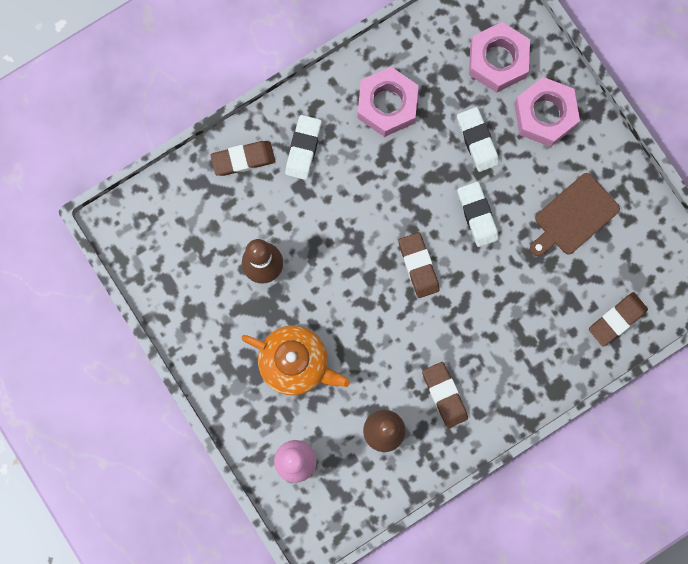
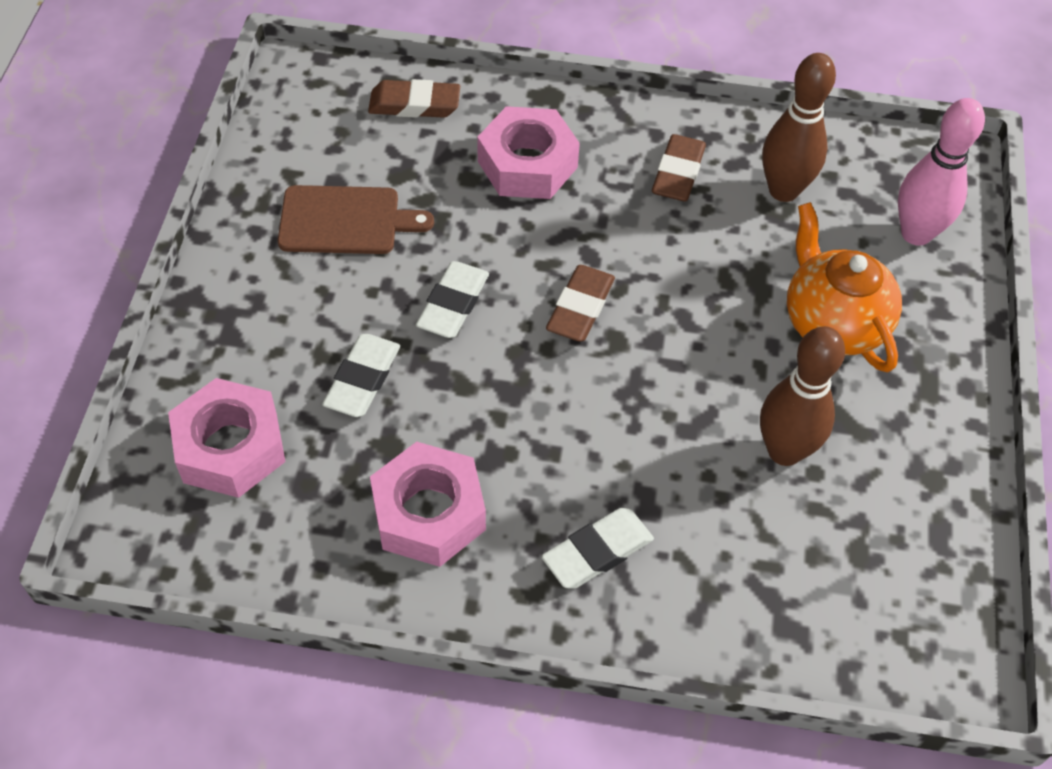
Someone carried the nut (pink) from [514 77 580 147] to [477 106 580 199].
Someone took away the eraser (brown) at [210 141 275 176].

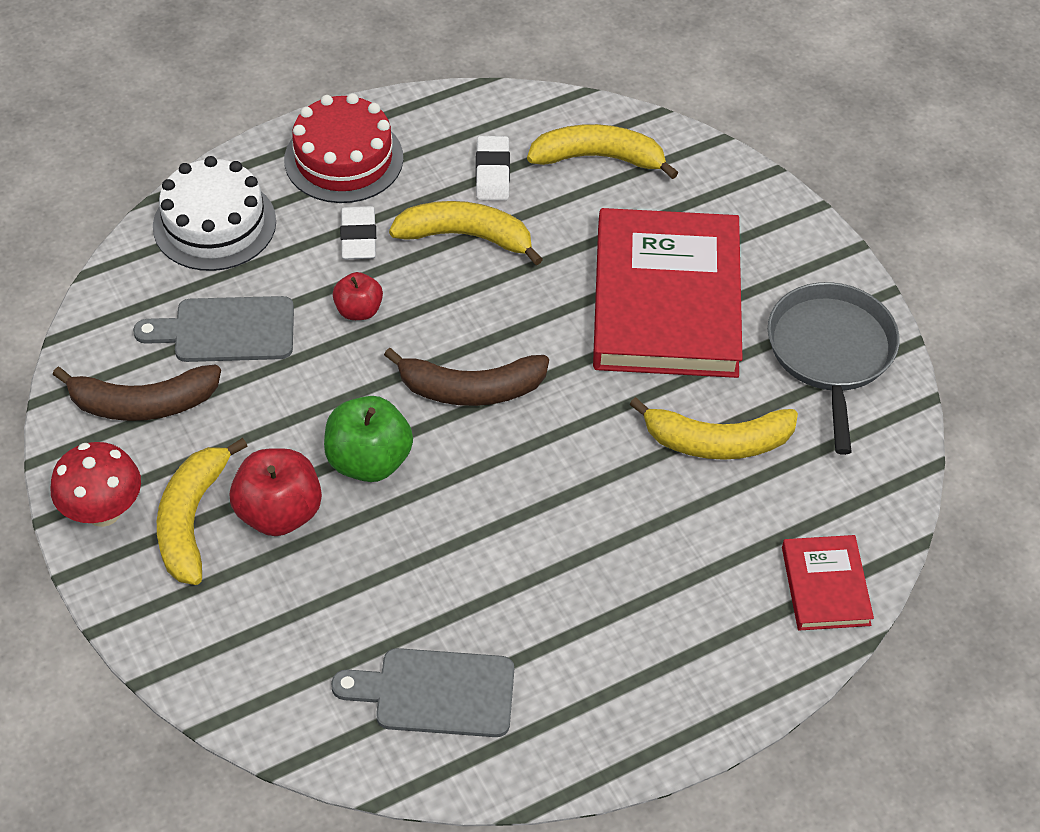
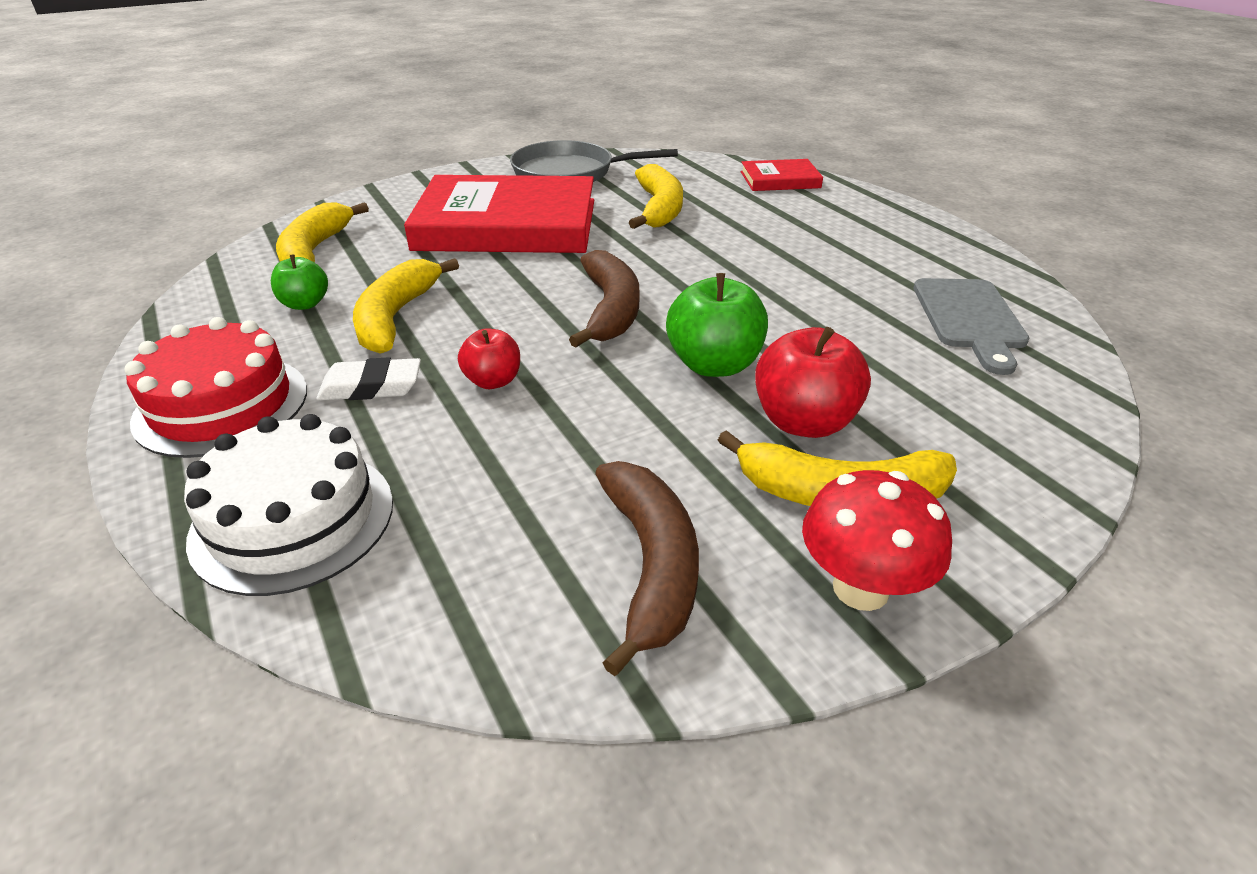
Someone swapped the eraser (white) at [476 136 510 200] for the apple (green) at [271 255 328 310].
Someone took away the cutting board (grey) at [133 296 294 362].

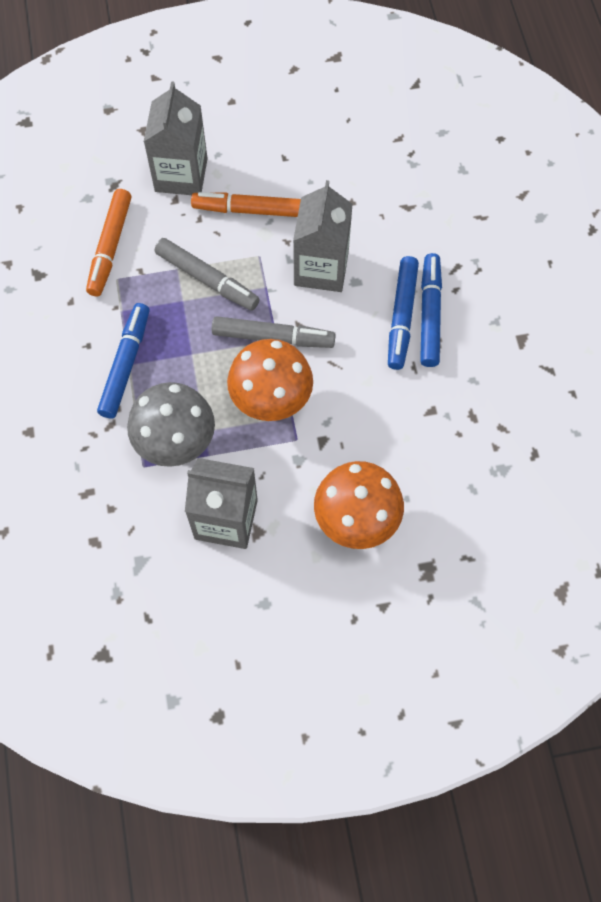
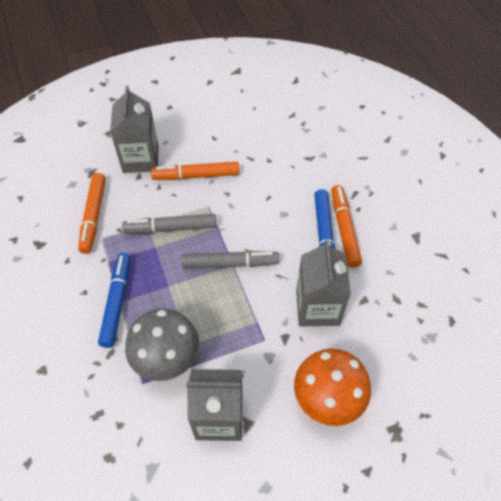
Someone carried the carton (grey) from [293 180 353 292] to [296 240 351 326].
Someone rotated the marker (grey) at [155 238 260 311] by 150 degrees clockwise.
Someone repainted the marker (blue) at [420 253 442 367], which became the marker (orange) at [331 185 362 267].
Someone took away the mushroom (orange) at [227 339 313 421].

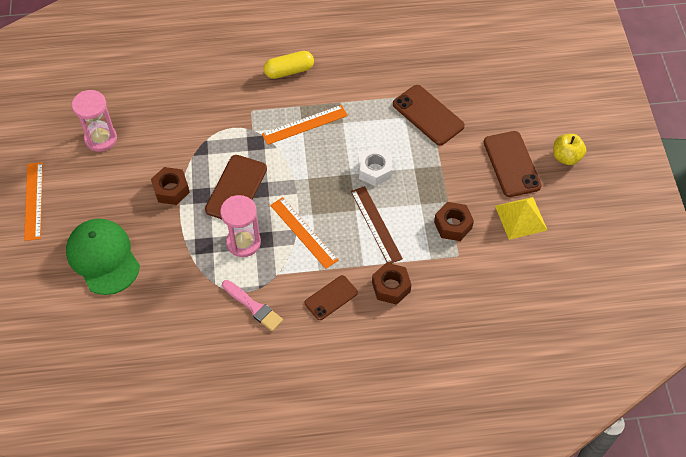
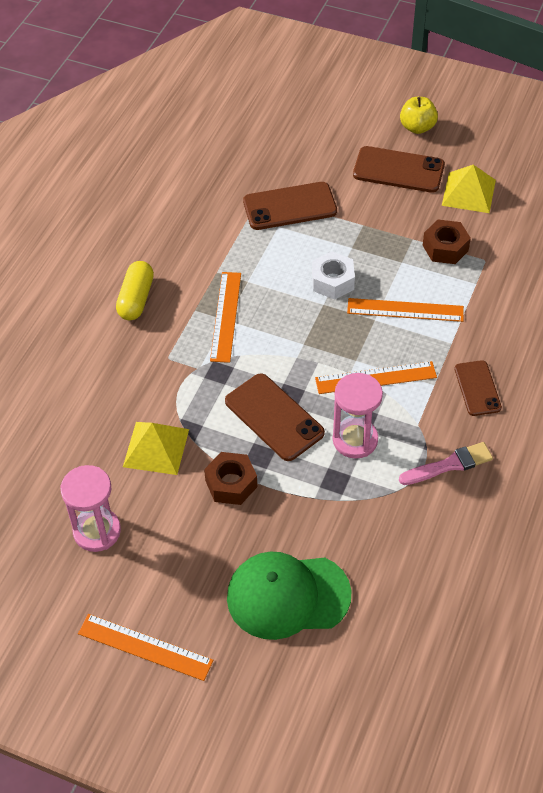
Someone repainted the ruler (brown) at [351 186 403 264], which became the ruler (orange) at [347 298 464 322].
Someone took away the nut (brown) at [372 263 412 305].
Someone put down the pyramid (yellow) at [123 422 189 475].

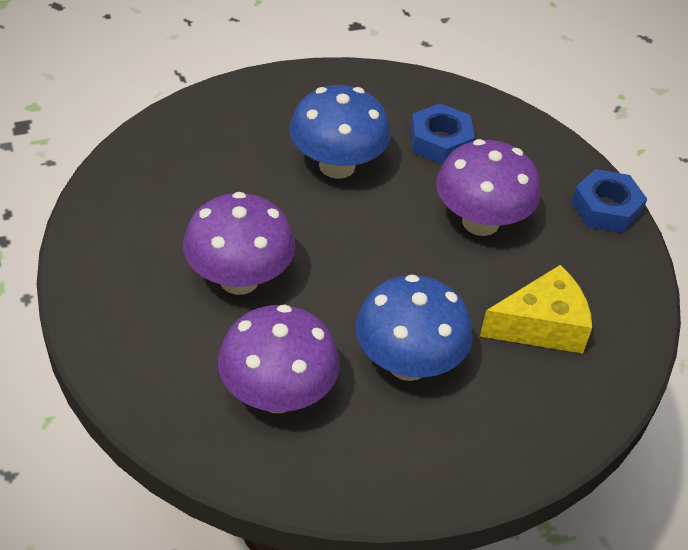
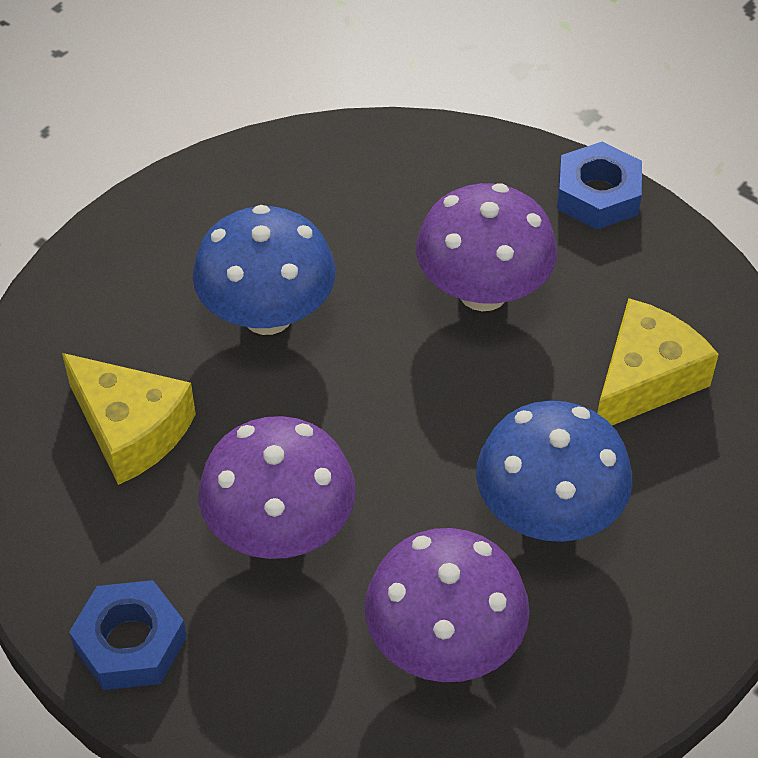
Someone carried the nut (blue) from [410 103 475 164] to [69 580 187 690].
Someone put down the cheese (yellow) at [62 353 196 485].

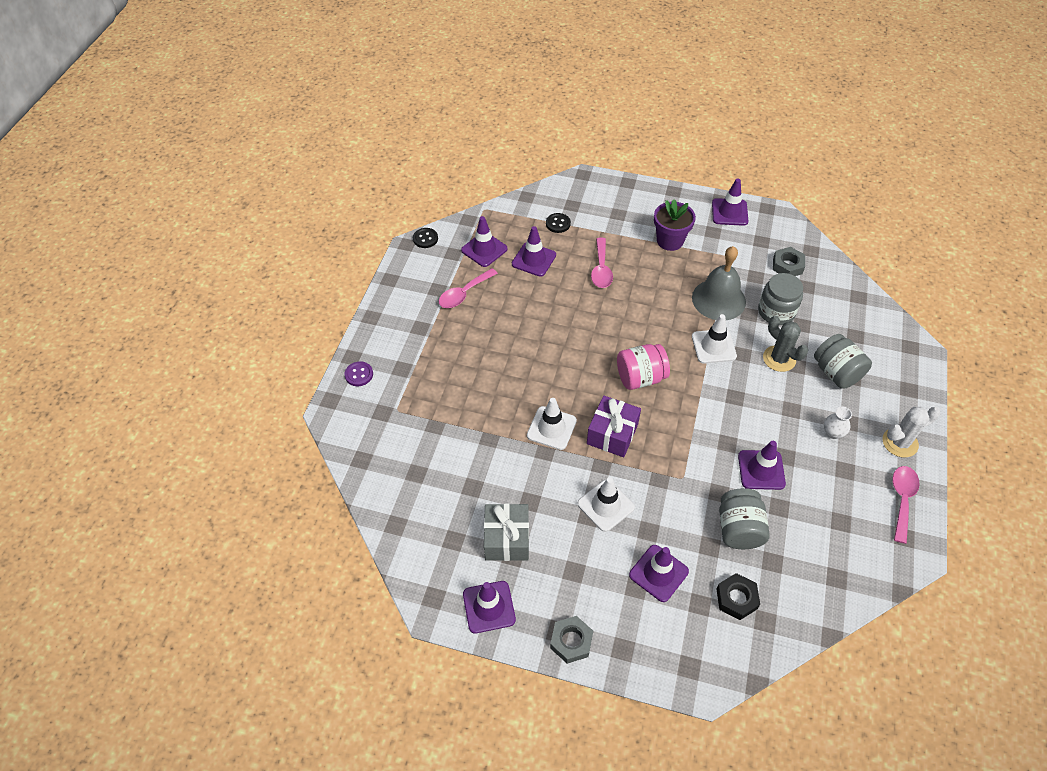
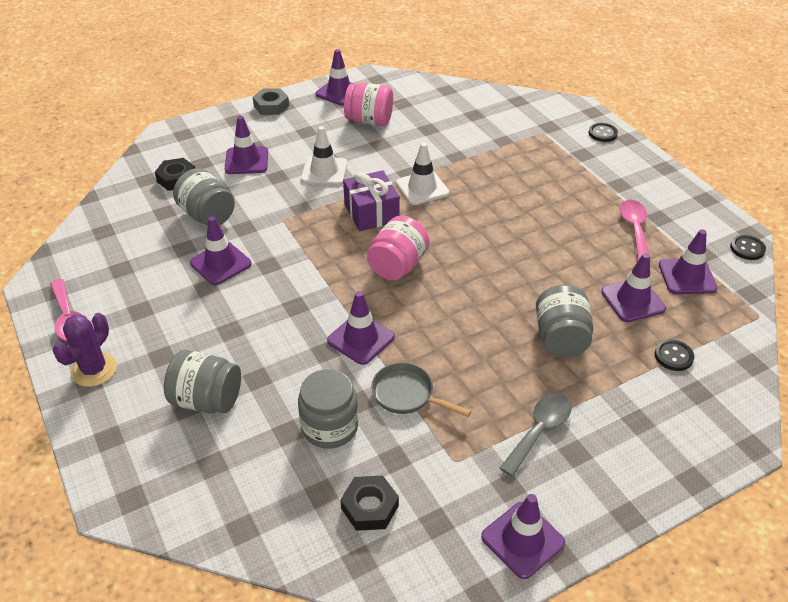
Someone swapped the flower pot (purple) at [654 199 696 251] for the spoon (grey) at [500 393 572 477].
Someone swapped the spoon (pink) at [591 238 613 288] for the jar (grey) at [536 285 593 357].
Someone swapped the bell (grey) at [692 246 746 320] for the pan (grey) at [371 363 471 417].
Someone repainted the nut (grey) at [773 247 805 276], which became the nut (black) at [340 476 399 531].
Someone repainted the traffic cone (white) at [692 314 737 364], which became the traffic cone (purple) at [327 291 395 365].
Someone took away the cactus (grey) at [763 316 808 372].
Someone repainted the button (purple) at [344 362 373 386], which became the button (black) at [589 123 618 142].
Someone took away the vase (white) at [824 407 852 439].
Someone repainted the cactus (white) at [883 407 940 457], which became the cactus (purple) at [52 313 117 387].
Someone swapped the gift (grey) at [484 503 529 561] for the jar (pink) at [344 83 393 126].

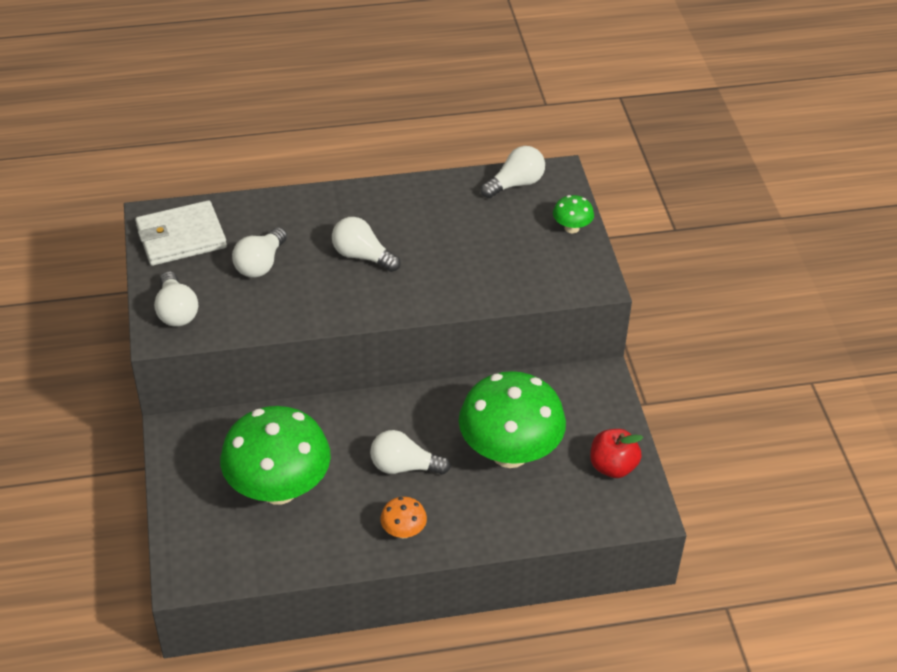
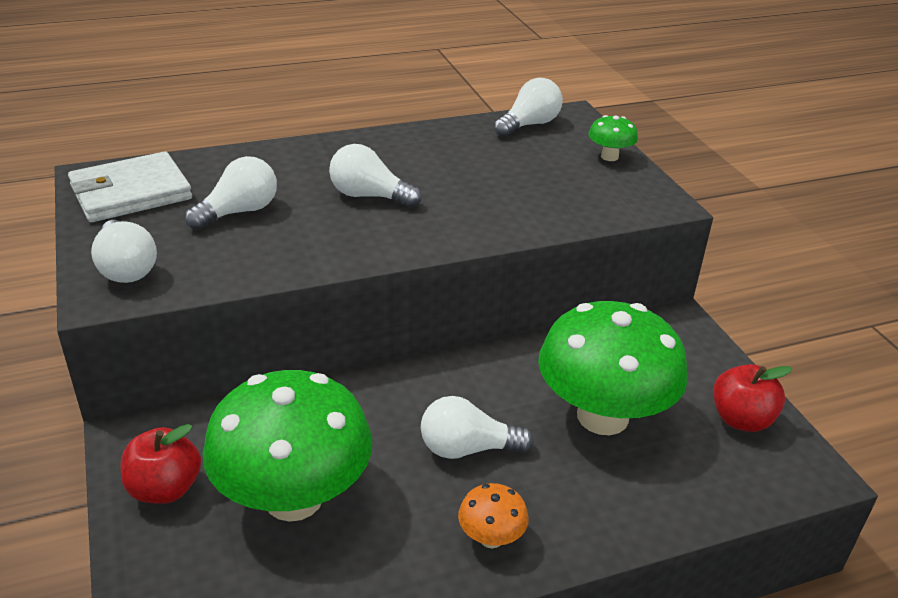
Someone rotated the light bulb (white) at [232 227 287 278] by 150 degrees counterclockwise.
Someone put down the apple (red) at [121 424 201 504].

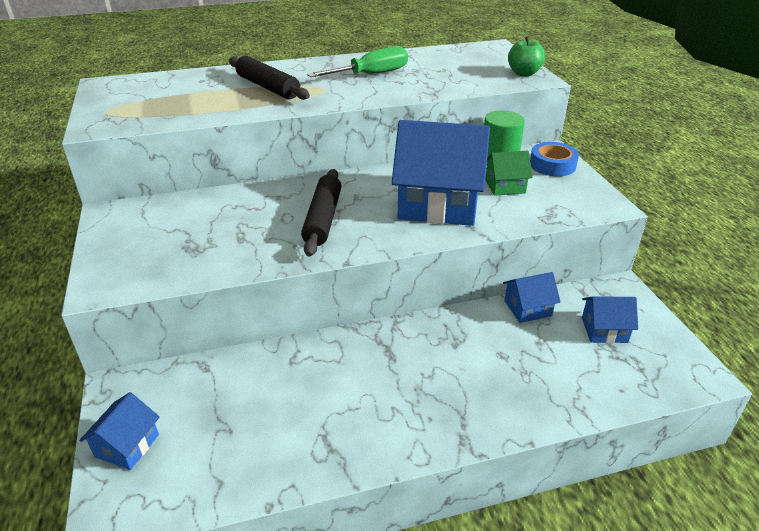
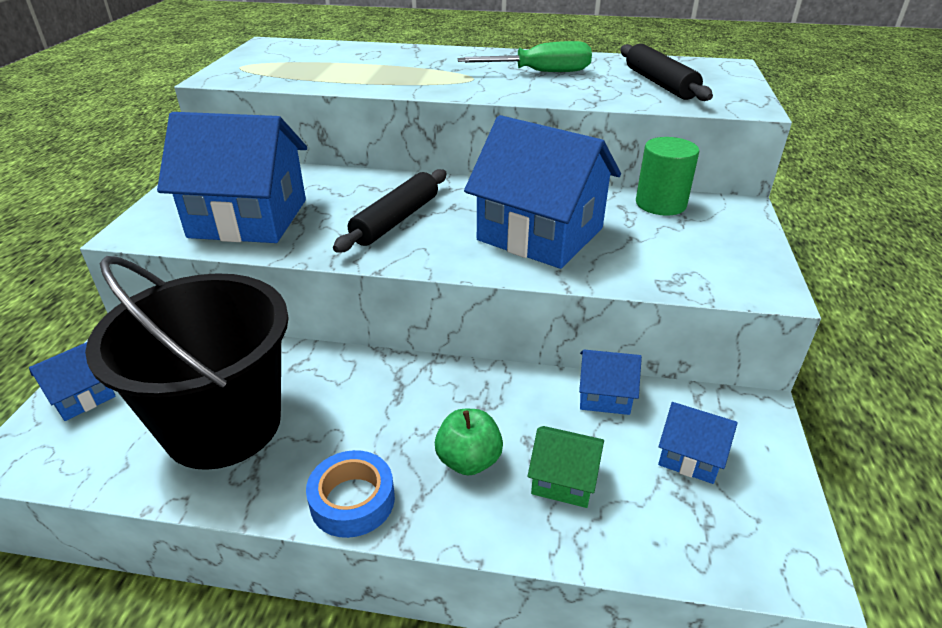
Someone carried the apple (green) from [508 37 545 76] to [435 409 503 476].
Someone carried the rolling pin (black) from [229 56 310 100] to [621 43 713 101].
Someone carried the tape (blue) from [530 142 579 177] to [306 450 395 538].
Someone carried the house (green) from [485 151 533 196] to [528 426 604 508].
Someone put down the house (blue) at [157 112 307 243].
Someone put down the bucket (black) at [85 256 289 470].

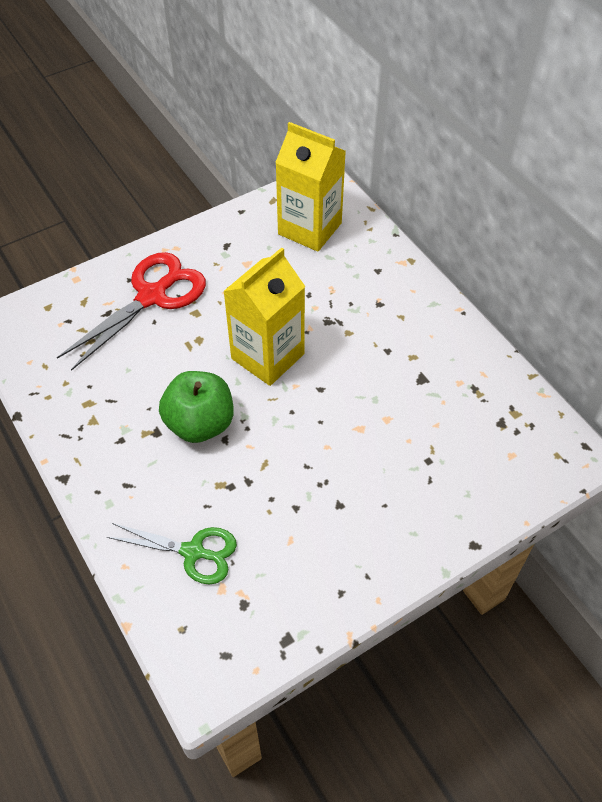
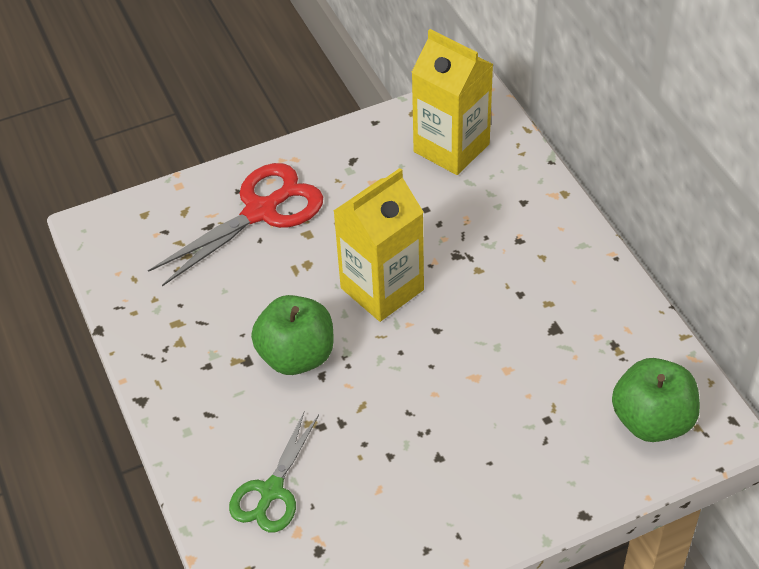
Someone rotated the scissors (green) at [107 523 237 585] by 90 degrees clockwise.
Someone put down the apple (green) at [612 358 700 442].

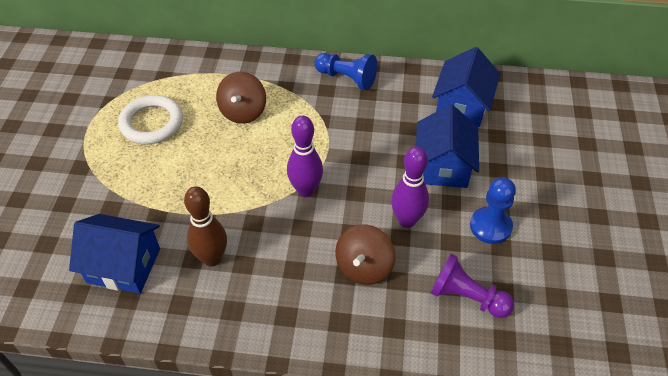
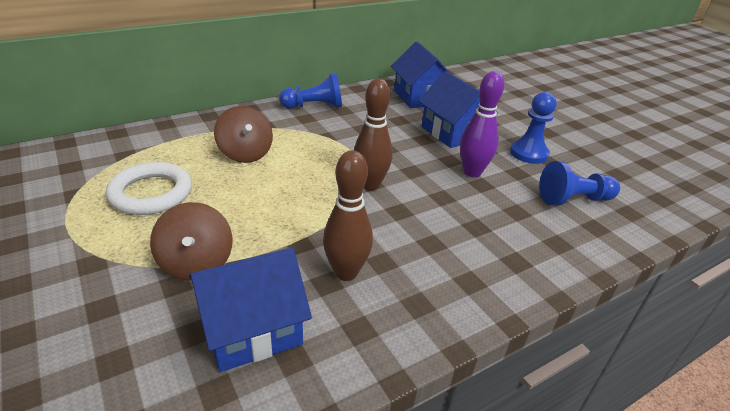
Someone repainted the bowling pin (purple) at [287 116 323 197], which became the bowling pin (brown) at [354 79 393 190].
Someone carried the spinning top (brown) from [335 224 395 285] to [150 202 232 281].
Someone repainted the pawn (purple) at [431 253 514 318], which became the pawn (blue) at [539 161 620 206].

